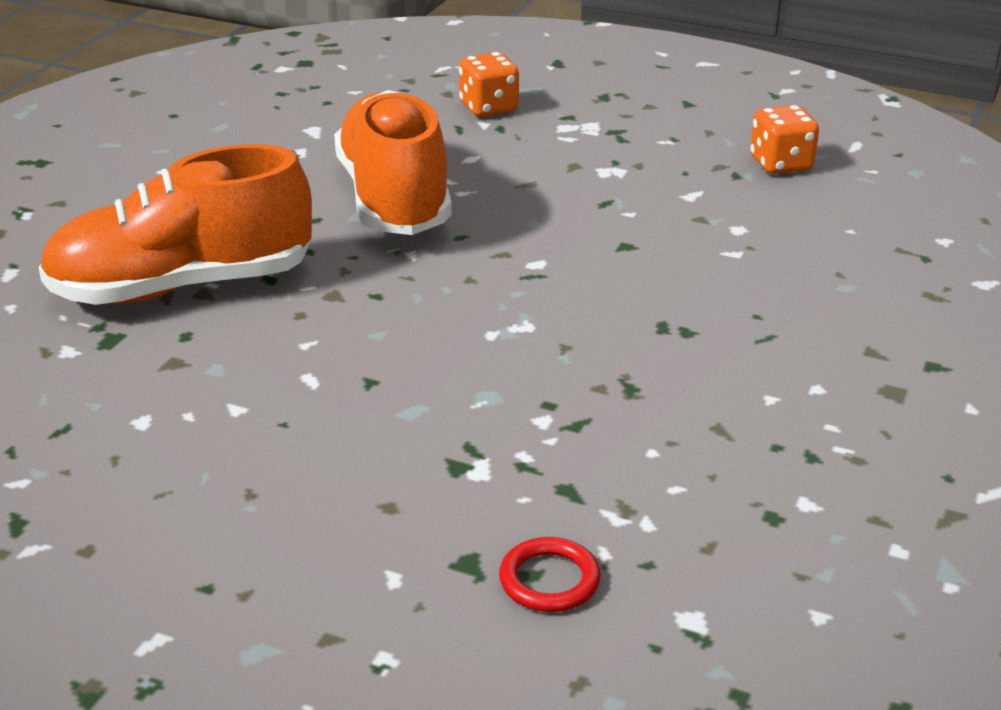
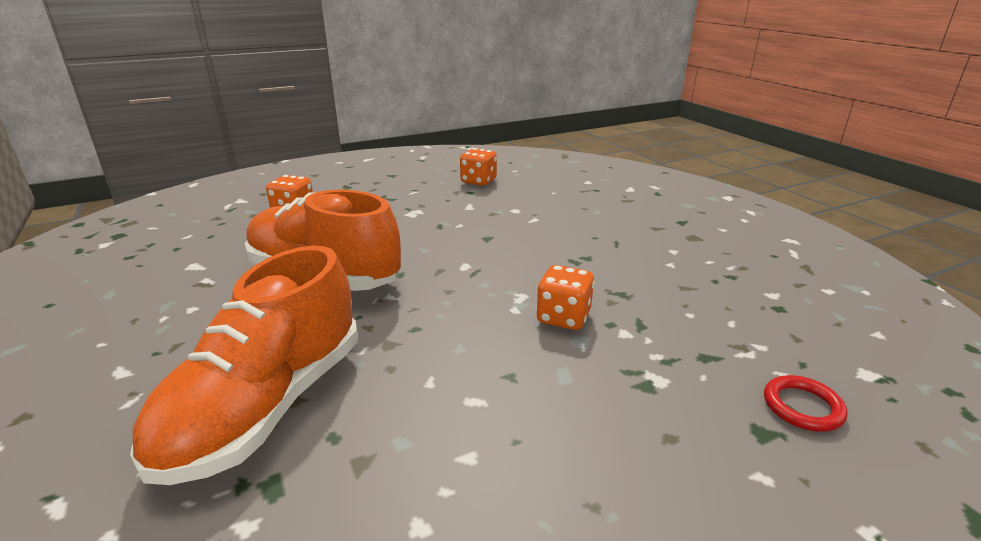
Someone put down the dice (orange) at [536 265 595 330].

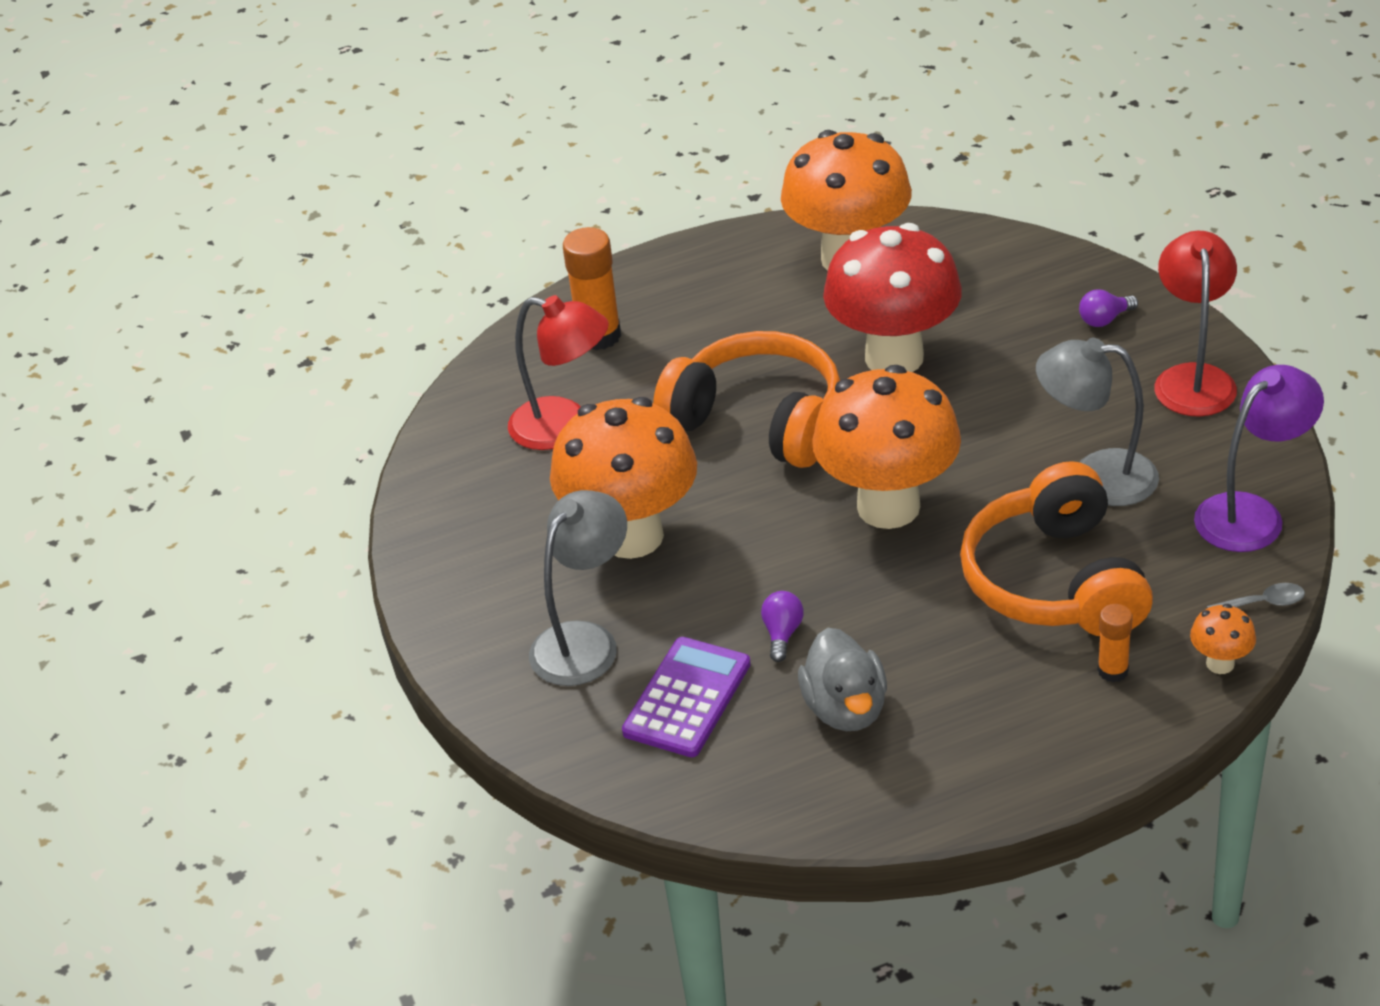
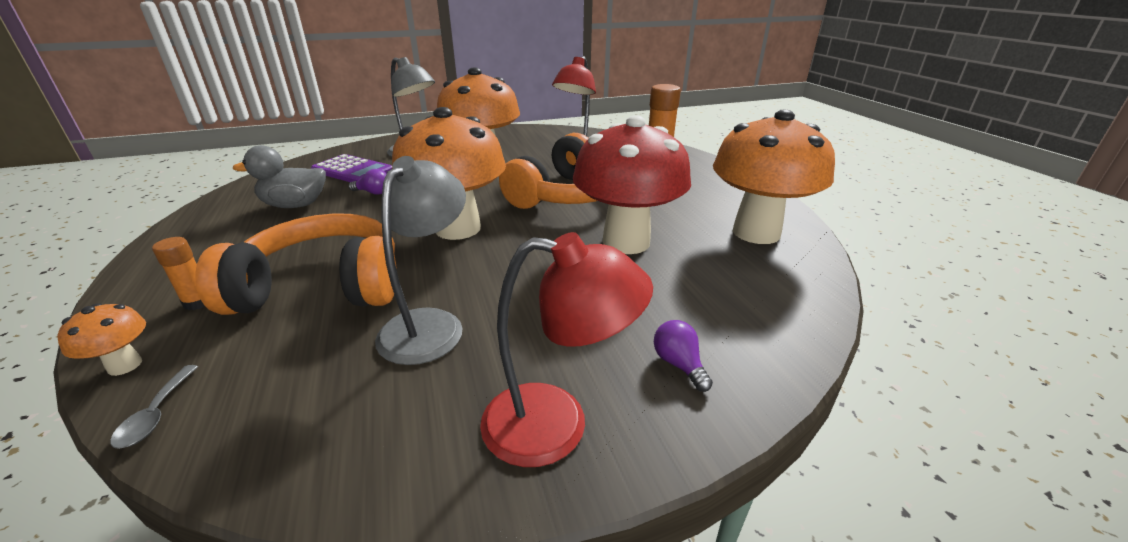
Someone took away the lamp (purple) at [1194 365 1324 552].

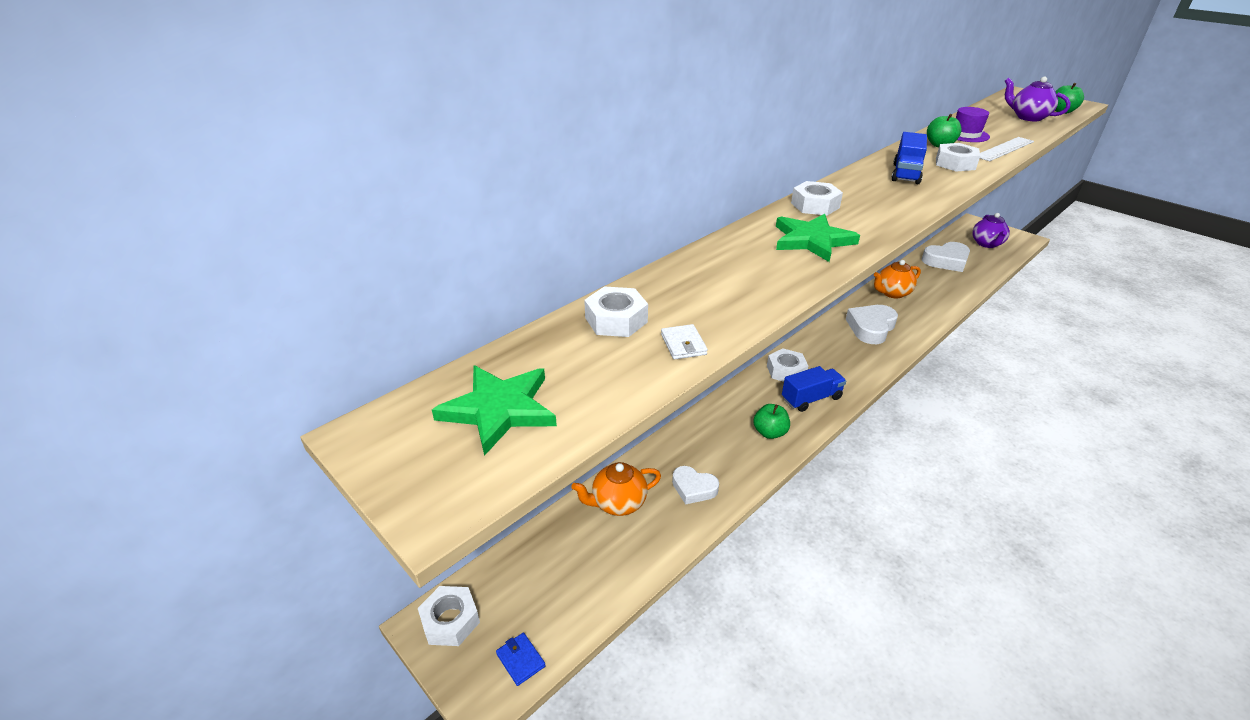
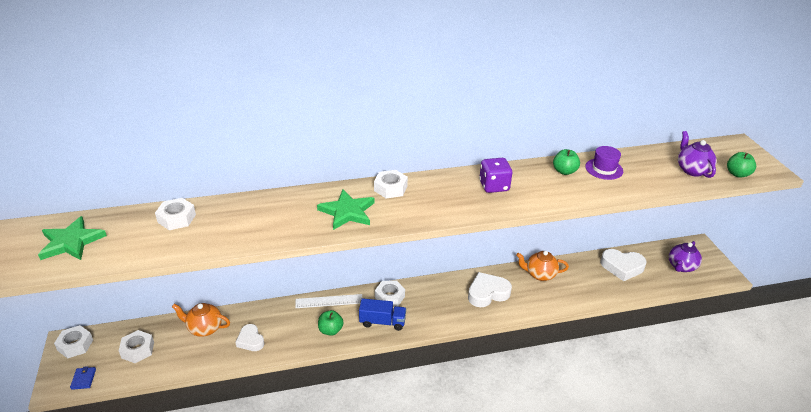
Someone swapped the truck (blue) at [892 132 927 184] for the dice (purple) at [479 158 512 193].
Someone carried the ruler (white) from [980 137 1034 161] to [295 294 362 308].
Someone carried the nut (white) from [936 143 980 172] to [119 330 154 363].
Someone took away the wallet (white) at [661 324 708 360].

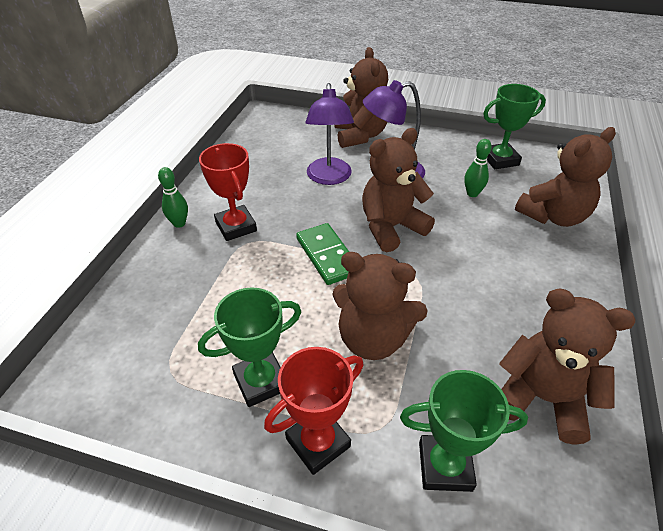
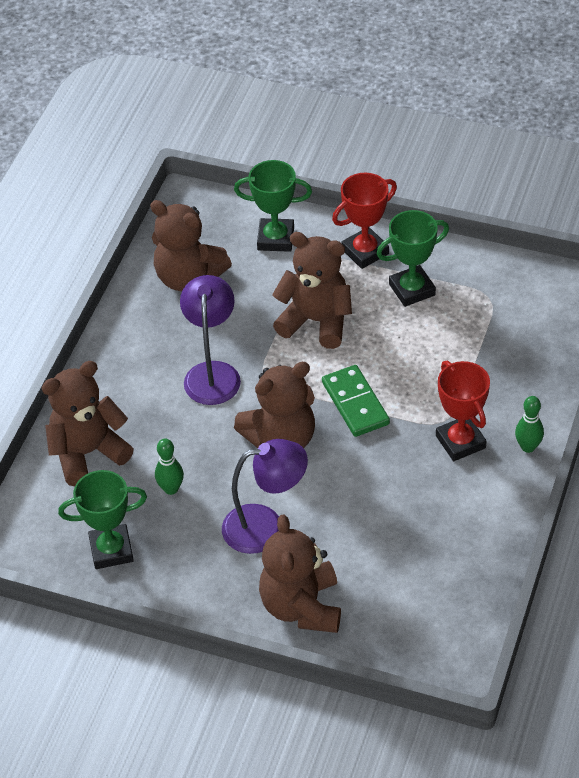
Someone carried the lamp (purple) from [305 83 354 185] to [180 275 241 405].

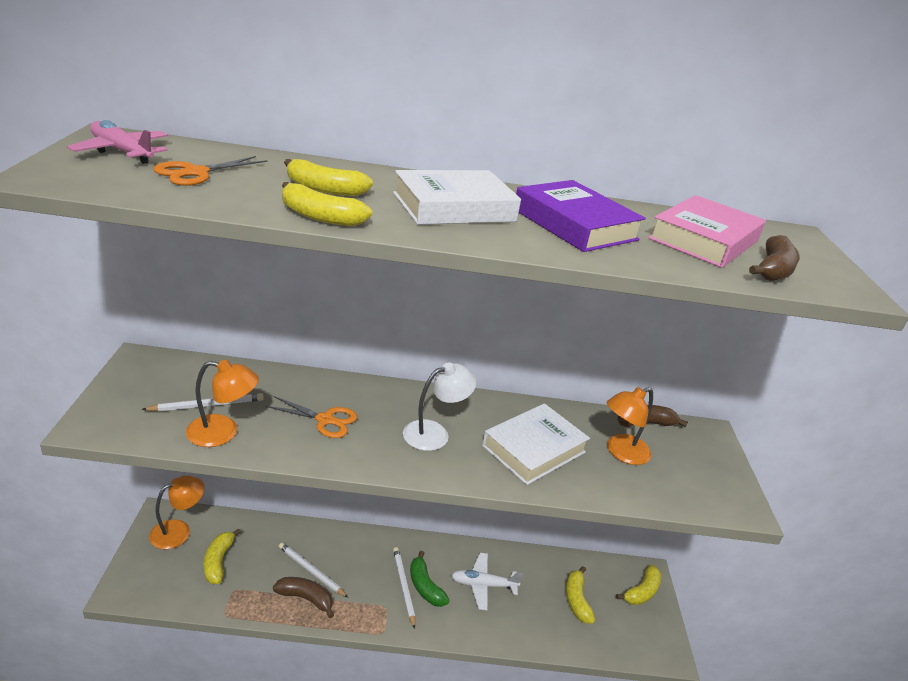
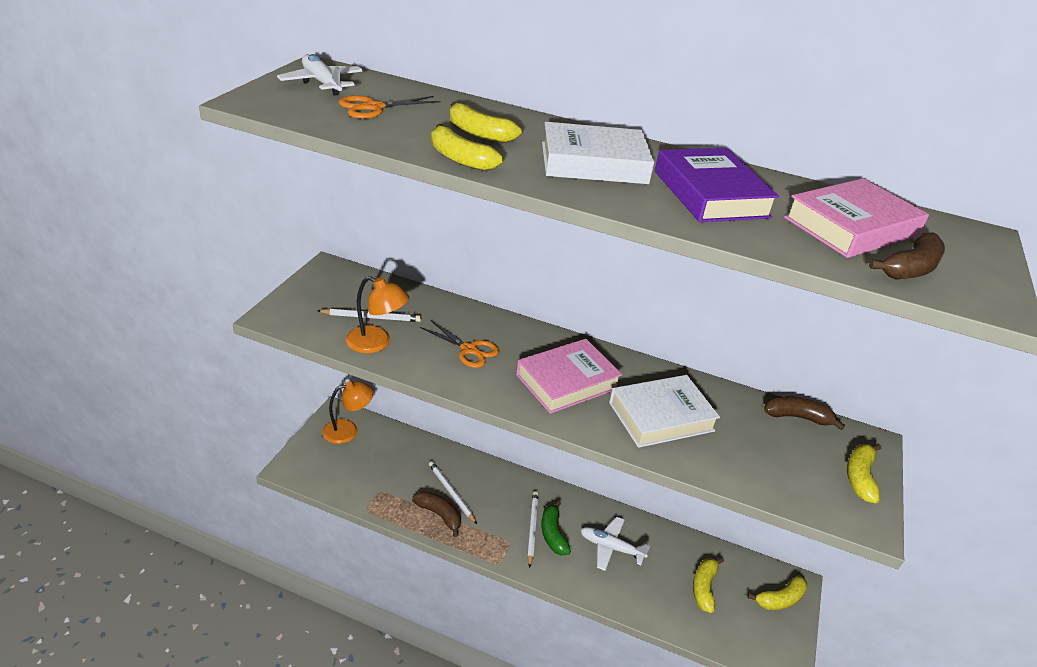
Someone repainted the plane (pink) at [67 120 168 164], which became the plane (white) at [277 54 363 96].
Someone swapped the lamp (white) at [403 362 476 451] for the book (pink) at [516 339 622 414].
Someone took away the lamp (orange) at [606 387 653 465].
Someone carried the banana (yellow) from [204 528 241 584] to [847 443 881 503].

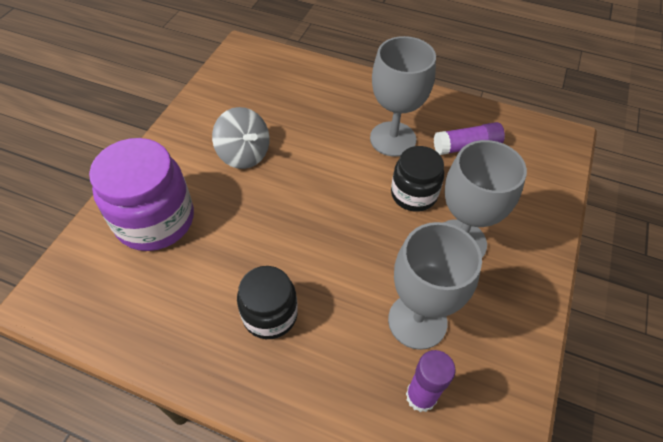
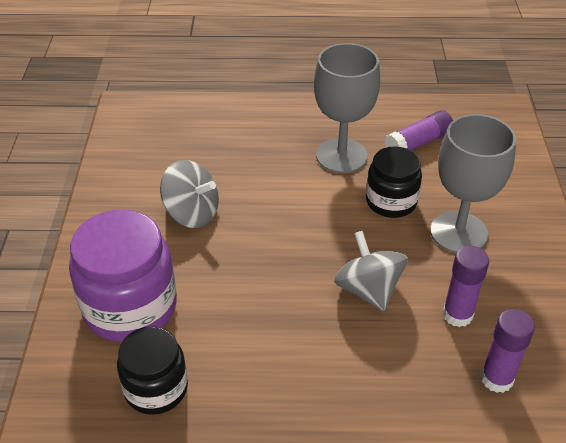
Someone swapped the goblet (grey) at [388 222 482 350] for the glue stick (purple) at [443 246 489 327].
Someone carried the jar (black) from [237 266 298 339] to [117 326 188 415].
Someone put down the spinning top (grey) at [334 231 408 311].

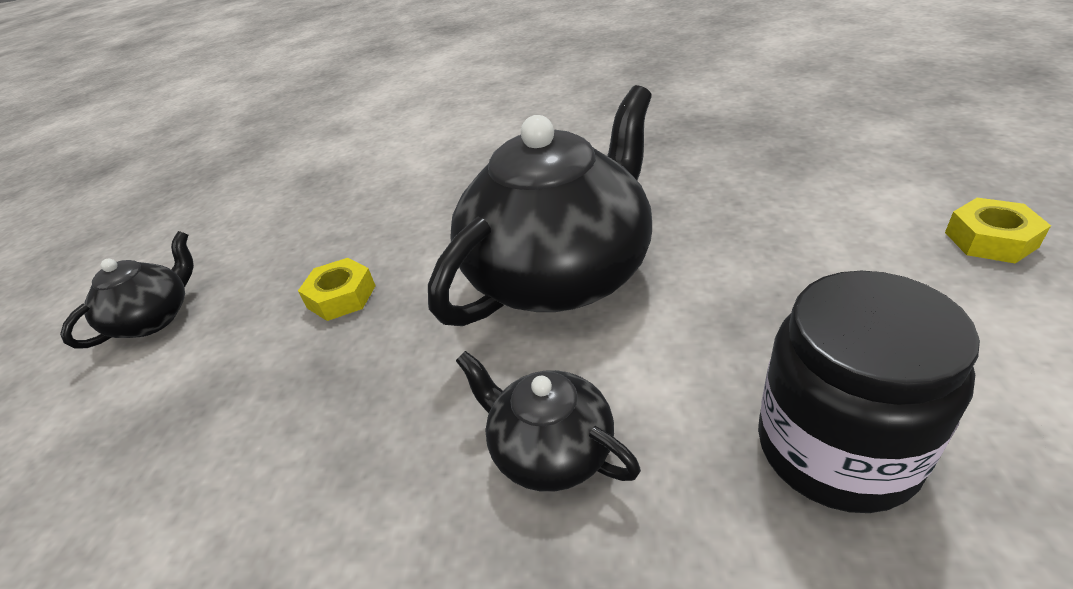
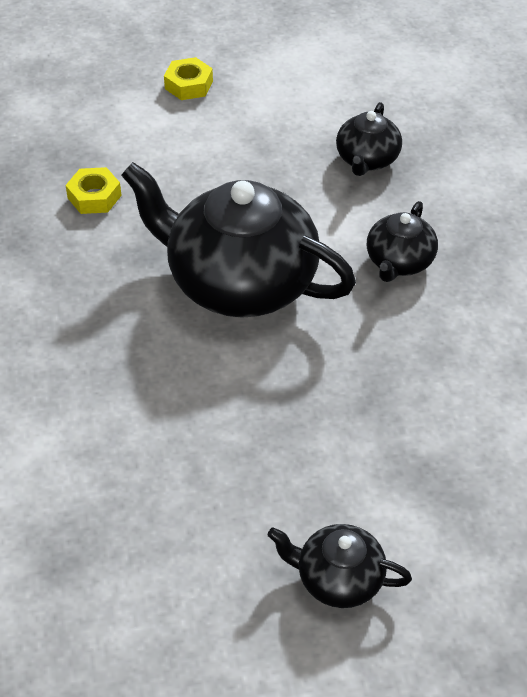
Someone carried the nut (yellow) from [298 258 376 321] to [66 167 122 214].
Someone swapped the jar (black) at [758 271 980 513] for the teapot (black) at [336 102 402 176].

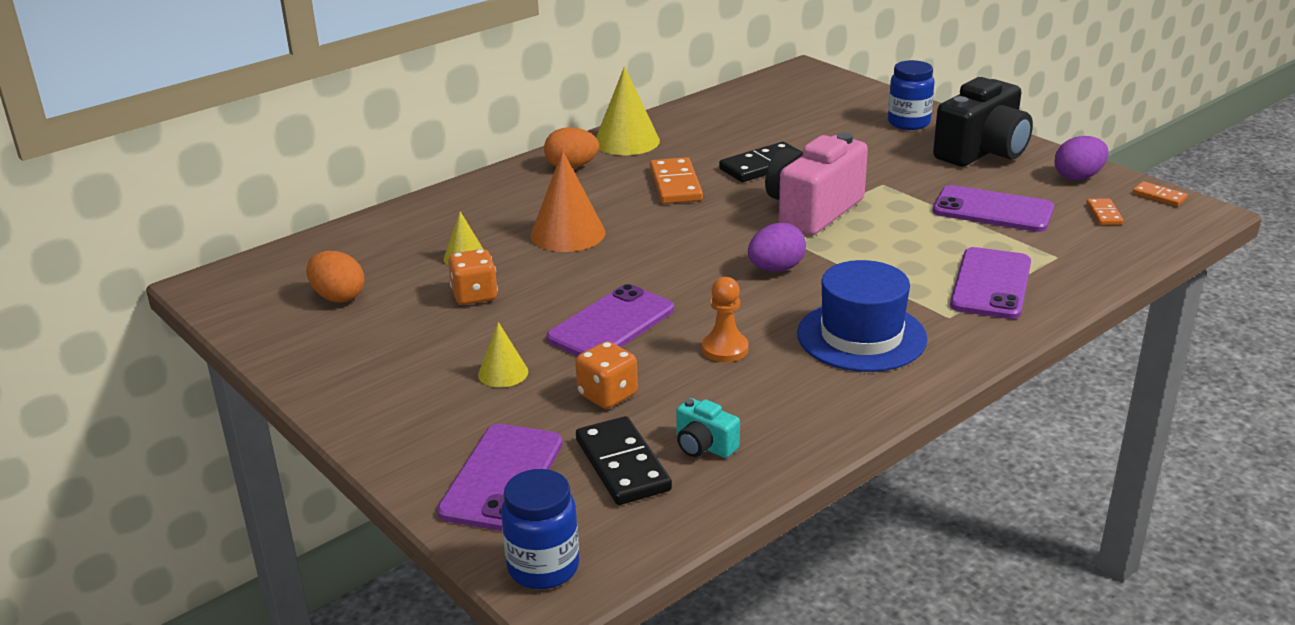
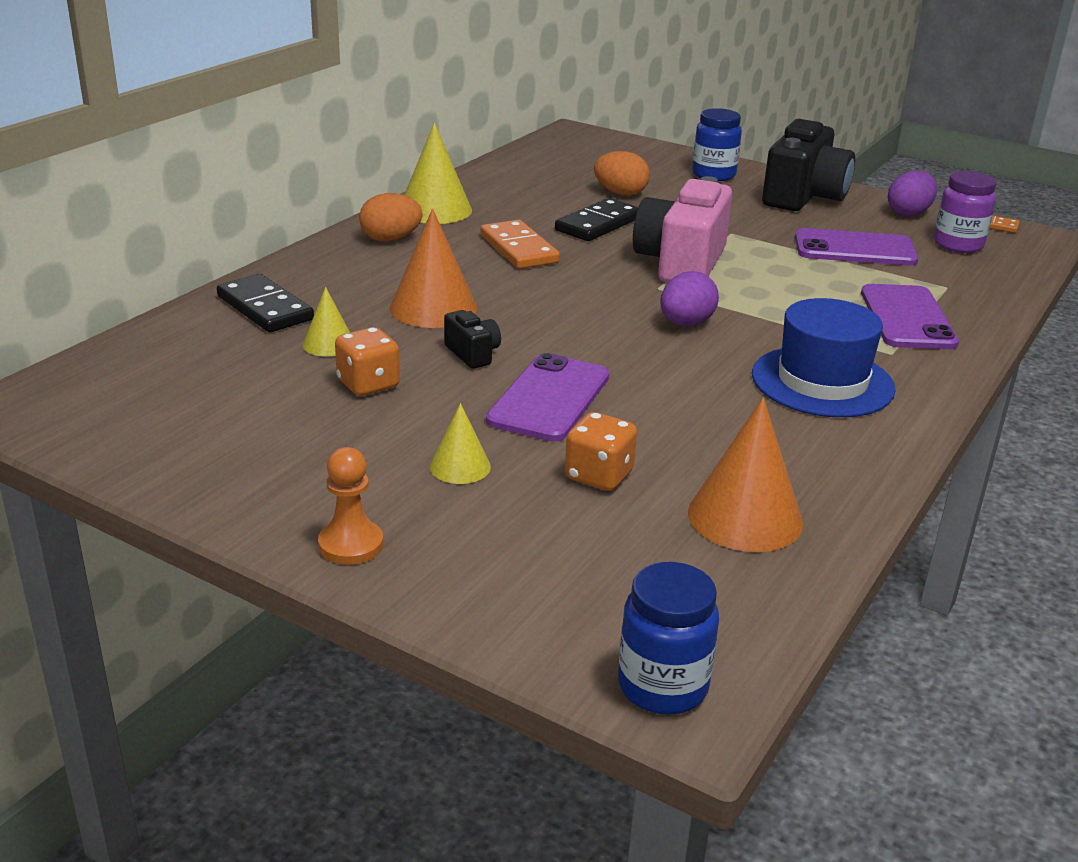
Someone swapped the domino (orange) at [1086 199 1124 225] for the jar (purple) at [934 171 997 253].
Someone carried the egg (orange) from [306 251 365 303] to [594 151 650 196].
Someone carried the pawn (orange) from [702 277 749 362] to [318 447 383 565].
Someone swapped the camera (turquoise) at [676 398 740 458] for the cone (orange) at [688 398 803 552].
Someone carried the domino (black) from [576 416 672 505] to [217 274 314 332].
Someone took away the phone (purple) at [437 424 563 531].
Someone put down the camera (black) at [444 310 501 369].

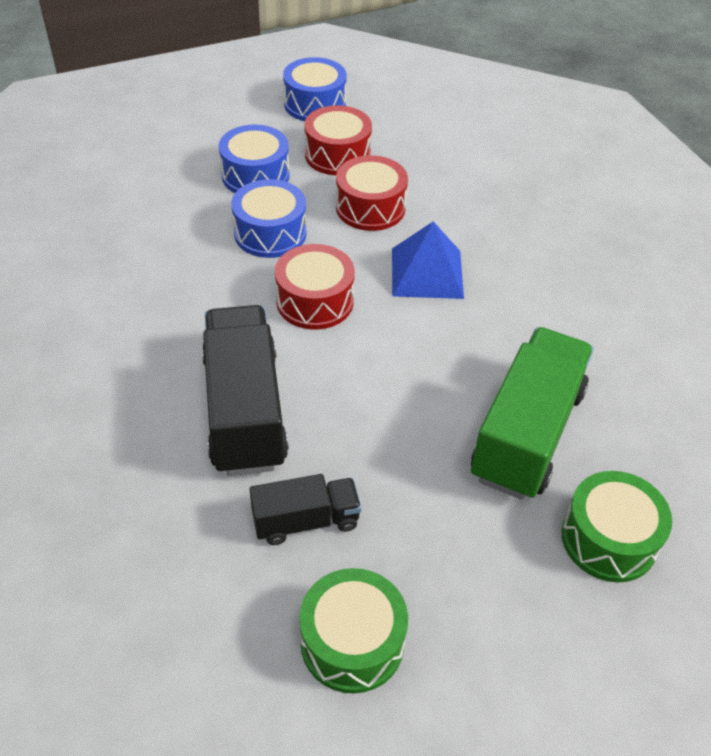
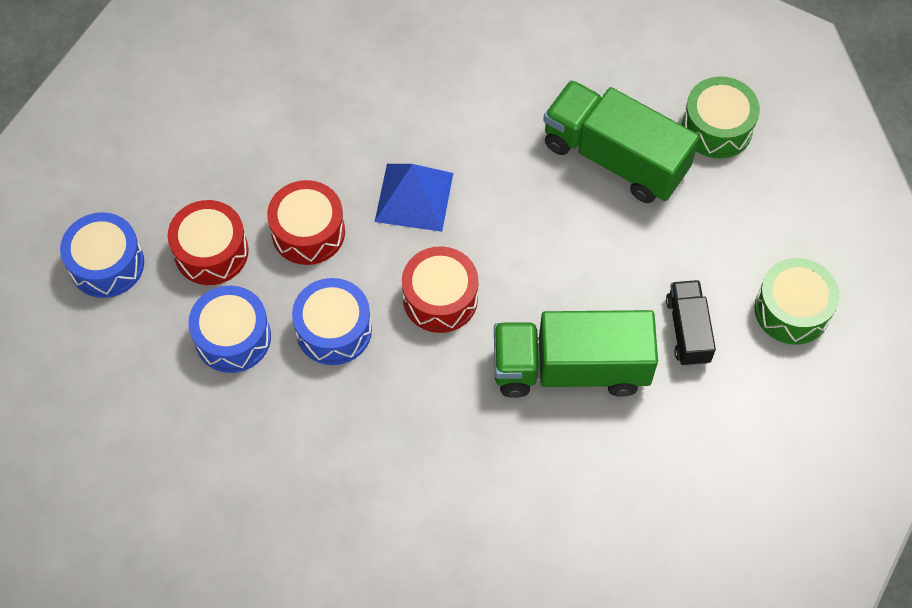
Someone repainted the truck (black) at [202 305 289 476], which became the truck (green) at [494 310 658 398].

